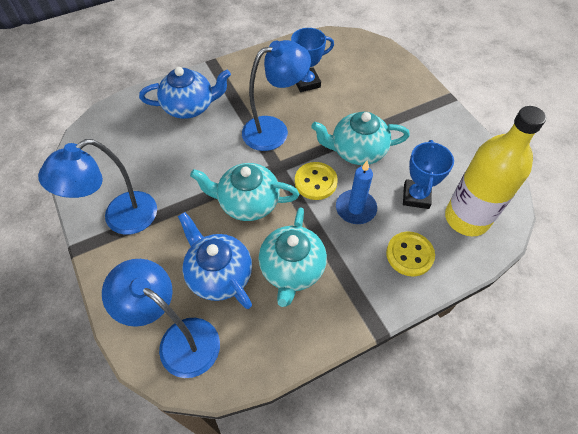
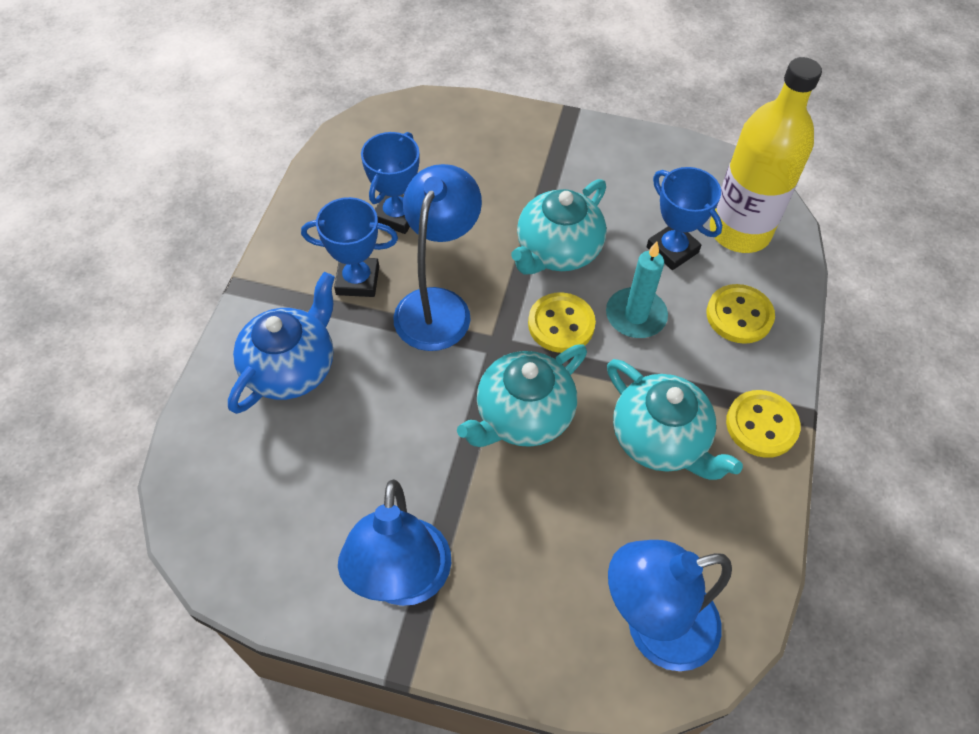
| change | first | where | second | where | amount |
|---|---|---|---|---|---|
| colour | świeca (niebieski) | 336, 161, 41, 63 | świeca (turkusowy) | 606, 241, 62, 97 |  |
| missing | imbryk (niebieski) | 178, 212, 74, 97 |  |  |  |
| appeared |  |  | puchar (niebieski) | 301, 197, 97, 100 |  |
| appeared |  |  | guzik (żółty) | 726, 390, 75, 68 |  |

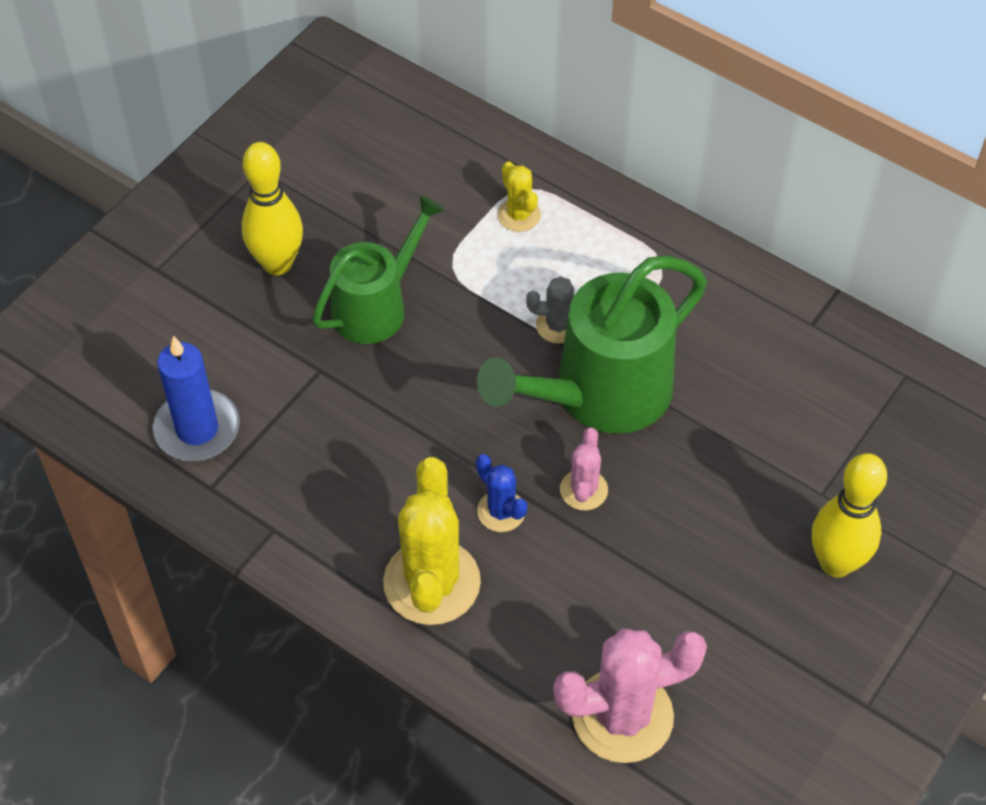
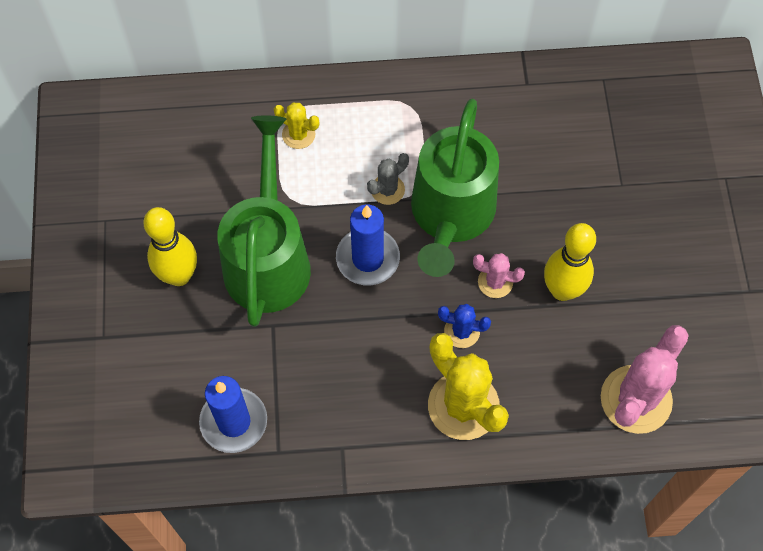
| change | first | where | second | where | amount |
|---|---|---|---|---|---|
| size | konewka (zielony) | 312, 195, 133, 149 |  | 217, 116, 94, 211 | x1.53 |
| spun | kaktus (różowy) | 560, 427, 48, 83 |  | 473, 253, 52, 45 | 45 degrees counterclockwise |
| relocated | kręgiel (żółty) | 812, 453, 75, 125 |  | 544, 223, 52, 78 |  |
| appeared |  |  | świeca (niebieski) | 336, 204, 64, 81 |  |

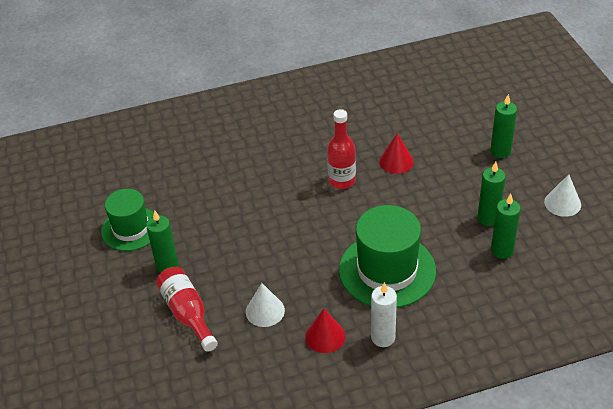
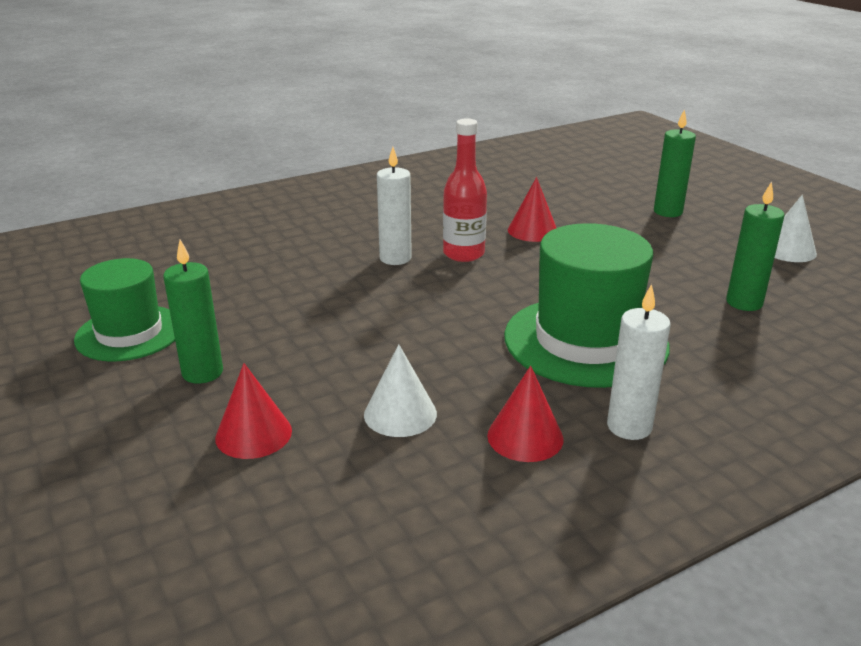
| change | first | where | second | where | amount |
|---|---|---|---|---|---|
| missing | świeca (zielony) | 477, 162, 29, 64 |  |  |  |
| exchanged | butelka (czerwony) | 156, 267, 62, 85 | stożek (czerwony) | 215, 363, 77, 96 |  |
| appeared |  |  | świeca (biały) | 377, 147, 35, 118 |  |

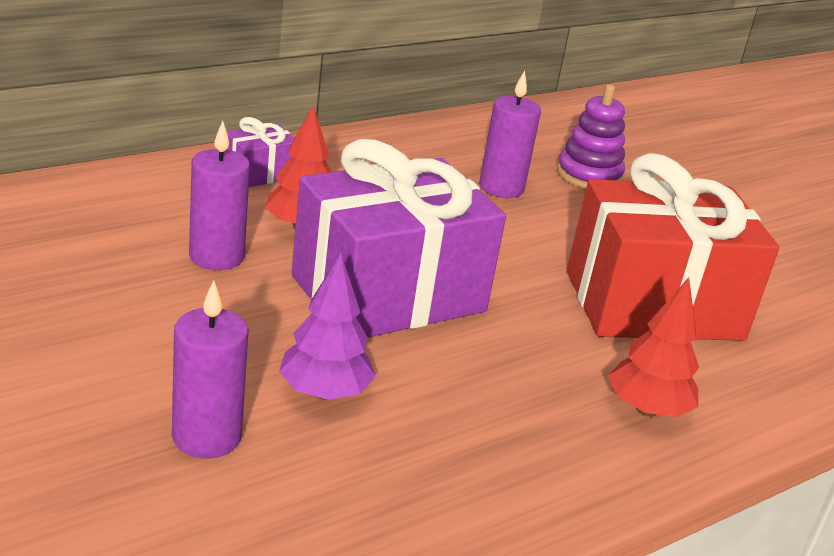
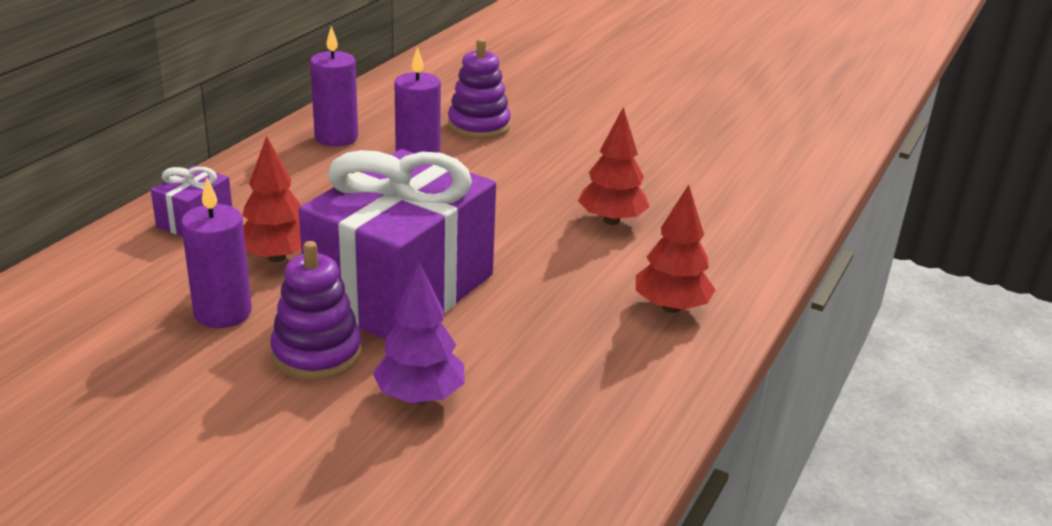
| change | first | where | second | where | amount |
|---|---|---|---|---|---|
| exchanged | prezent (czerwony) | 567, 153, 212, 188 | drzewko (czerwony) | 578, 107, 72, 118 |  |
| relocated | świeca (fioletowy) | 172, 280, 77, 179 |  | 310, 26, 48, 121 |  |
| appeared |  |  | zabawka nakładanka (fioletowy) | 270, 241, 92, 139 |  |

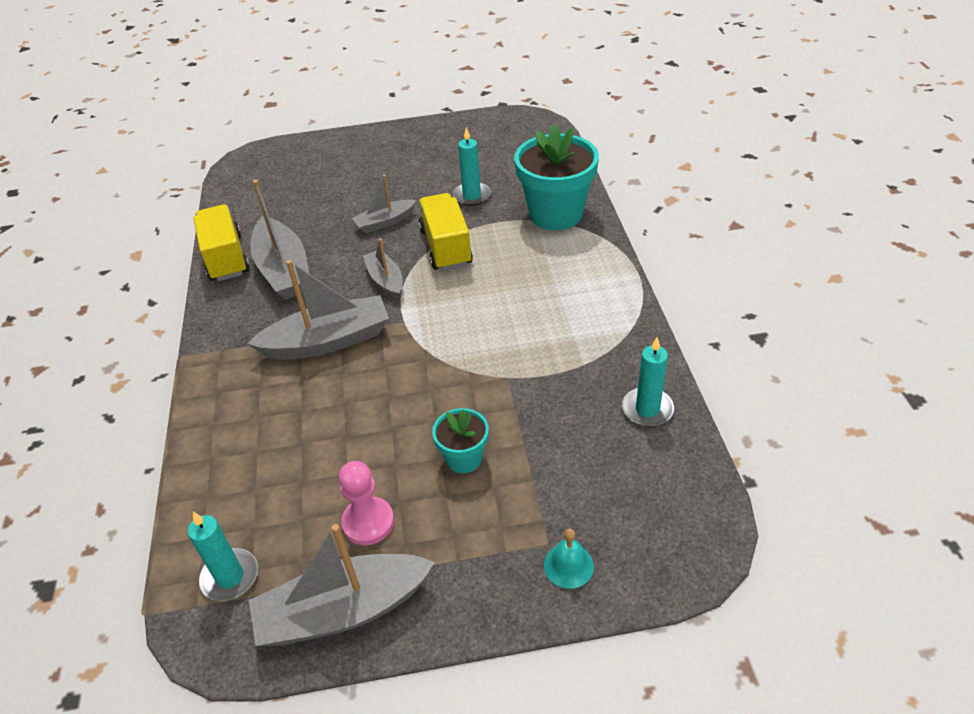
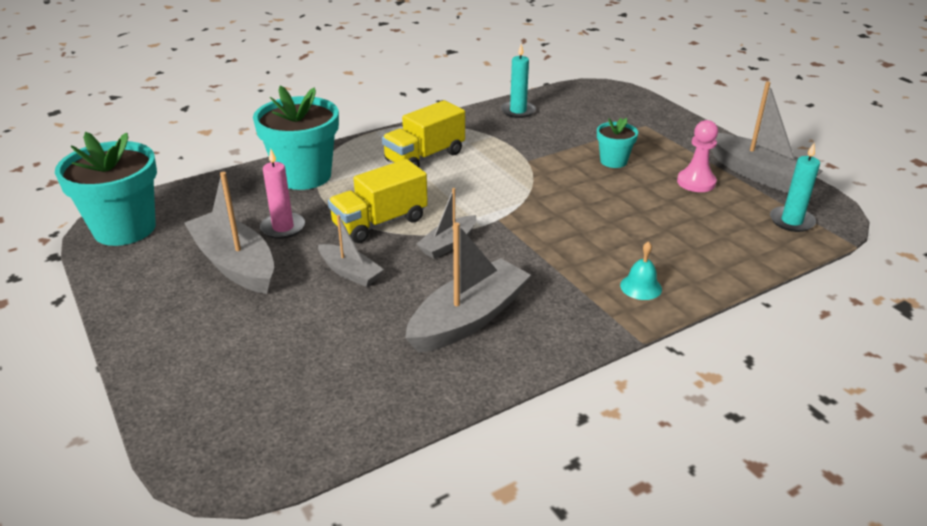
| change | first | where | second | where | amount |
|---|---|---|---|---|---|
| colour | świeca (turkusowy) | 453, 128, 38, 78 | świeca (różowy) | 260, 149, 45, 90 |  |
| relocated | ciężarówka (żółty) | 193, 204, 57, 77 |  | 382, 100, 83, 67 |  |
| relocated | łódka (szary) | 247, 260, 142, 100 |  | 184, 172, 90, 122 |  |
| relocated | dzwonek (turkusowy) | 544, 529, 50, 60 |  | 620, 241, 42, 59 |  |
| appeared |  |  | doniczka (turkusowy) | 55, 132, 102, 114 |  |

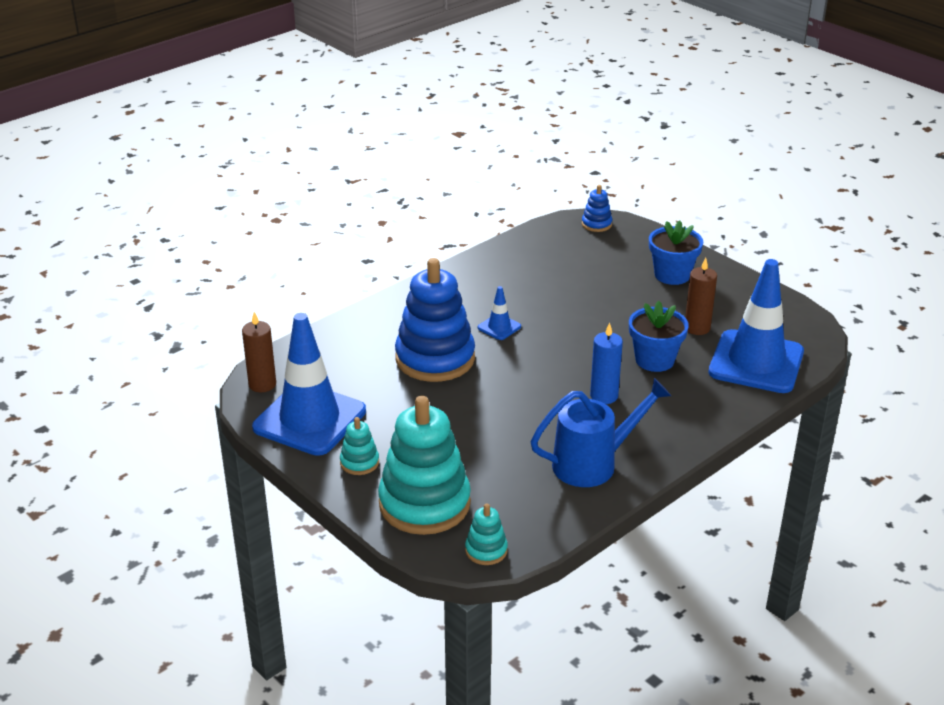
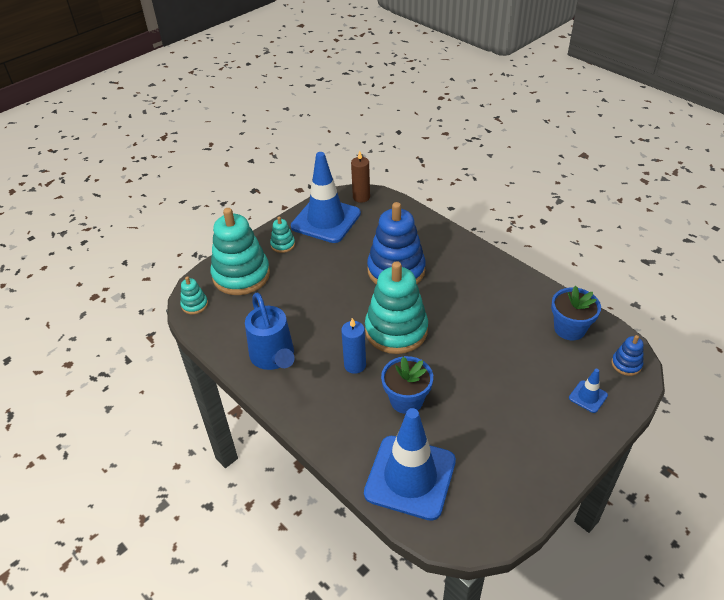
| change | first | where | second | where | amount |
|---|---|---|---|---|---|
| relocated | doniczka (niebieski) | 649, 220, 54, 65 |  | 551, 286, 50, 54 |  |
| missing | świeca (brązowy) | 685, 258, 32, 77 |  |  |  |
| relocated | pachołek (niebieski) | 478, 286, 43, 54 |  | 569, 369, 39, 44 |  |
| appeared |  |  | zabawka nakładanka (turkusowy) | 365, 261, 63, 93 |  |

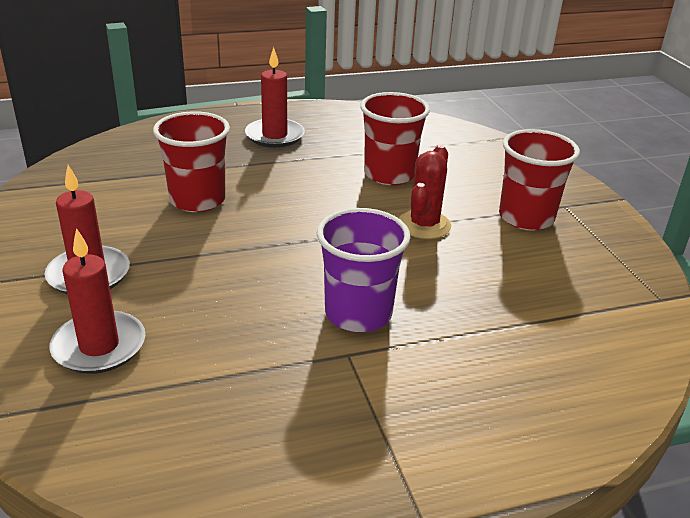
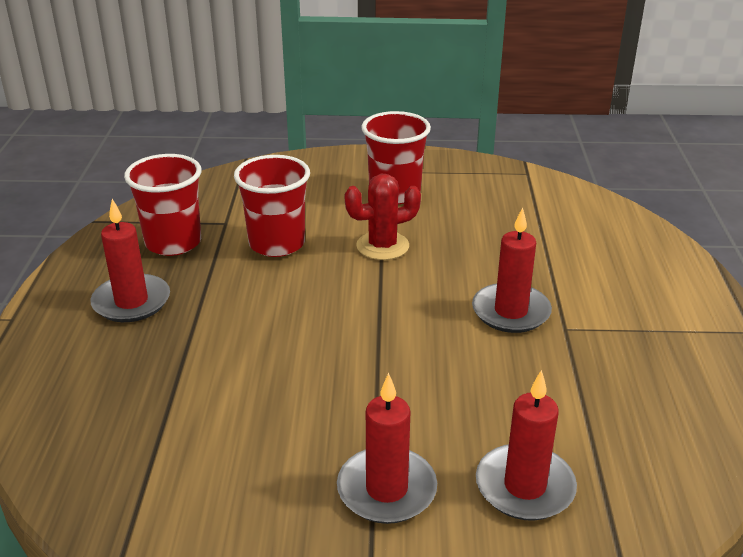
| change | first | where | second | where | amount |
|---|---|---|---|---|---|
| relocated | szklanka (czerwony) | 153, 111, 77, 101 |  | 124, 154, 78, 102 |  |
| spun | kaktus (czerwony) | 399, 145, 52, 94 |  | 344, 174, 77, 86 | 60 degrees counterclockwise |
| exchanged | szklanka (fioletowy) | 317, 208, 94, 124 | świeca (czerwony) | 472, 207, 80, 126 |  |

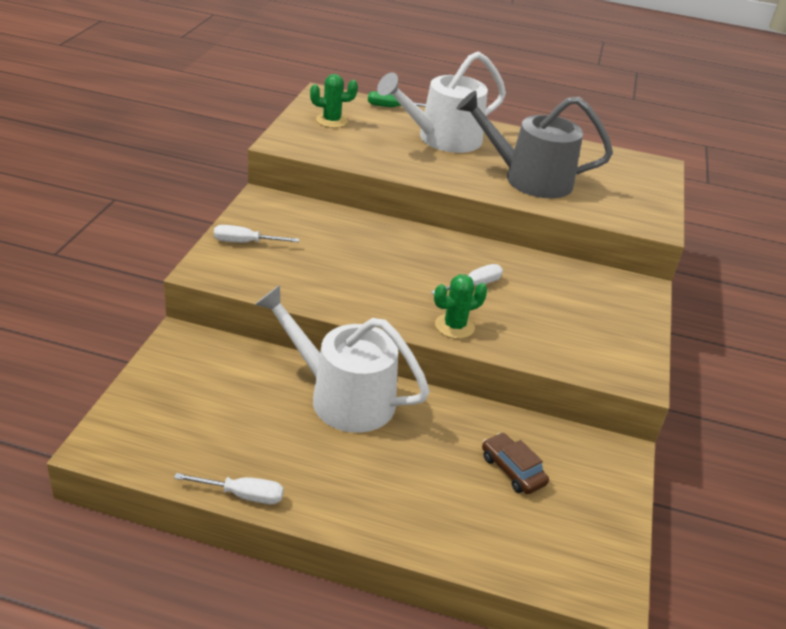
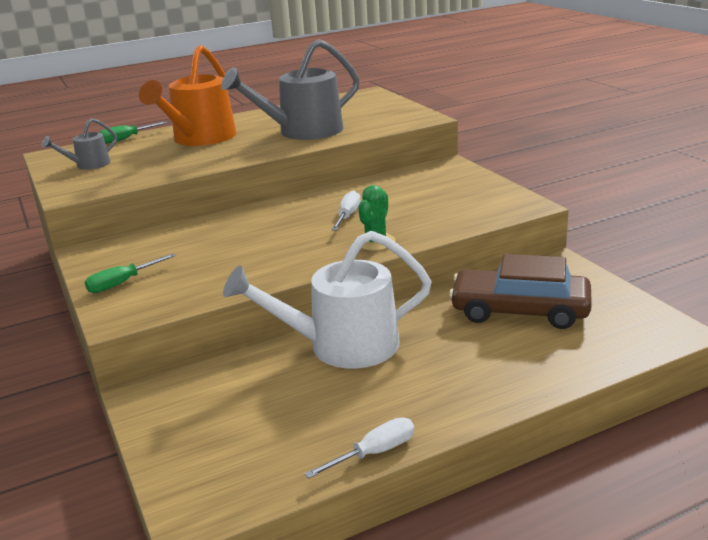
| change | first | where | second | where | amount |
|---|---|---|---|---|---|
| colour | konewka (biały) | 377, 51, 129, 102 | konewka (pomarańczowy) | 139, 45, 98, 101 |  |
| exchanged | kaktus (zielony) | 310, 74, 48, 54 | konewka (szary) | 42, 118, 75, 52 |  |
| colour | śrubokręt (biały) | 214, 225, 85, 18 | śrubokręt (zielony) | 85, 253, 91, 40 |  |
| size | samochód (brązowy) | 482, 433, 67, 61 |  | 449, 254, 143, 75 | x1.94 |

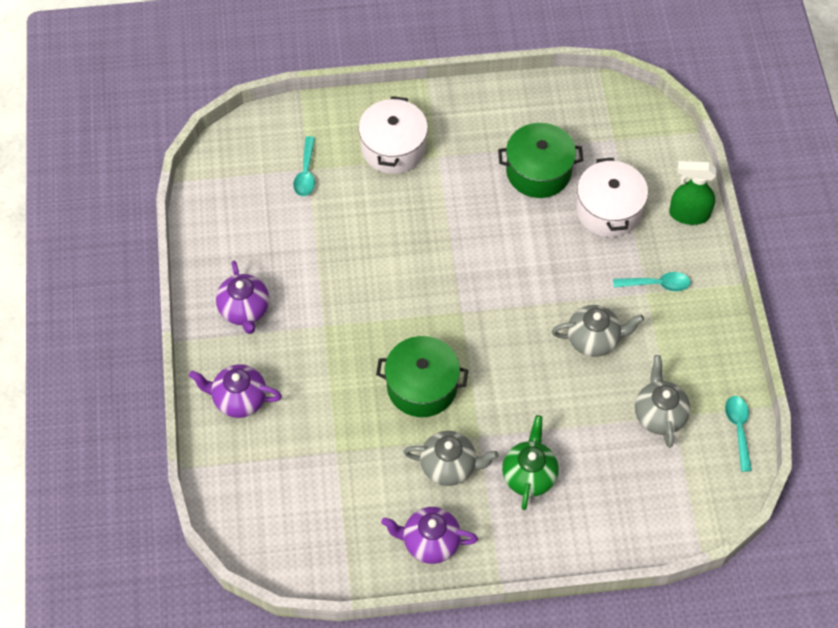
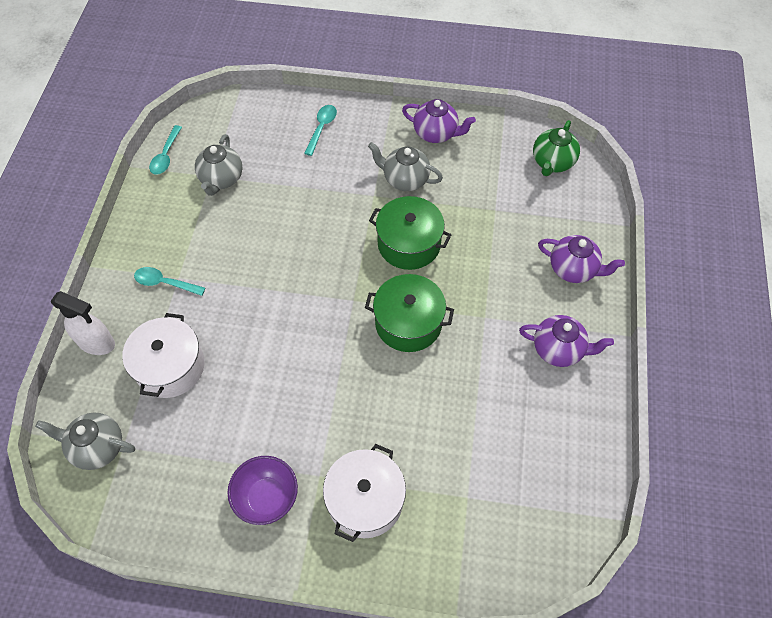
| change | first | where | second | where | amount |
|---|---|---|---|---|---|
| relocated | garnek (zielony) | 498, 123, 85, 75 |  | 365, 274, 89, 78 |  |
| relocated | łyżka (turkusowy) | 293, 136, 22, 60 |  | 304, 105, 33, 51 |  |
| colour | spryskiwacz (zielony) | 669, 161, 47, 64 | spryskiwacz (biały) | 51, 291, 64, 64 |  |
| spun | imbryk (fioletowy) | 216, 261, 53, 73 |  | 519, 315, 95, 52 | 105 degrees clockwise |
| relocated | imbryk (szary) | 552, 305, 92, 52 |  | 35, 413, 100, 57 |  |
| relocated | imbryk (zielony) | 502, 415, 57, 95 |  | 533, 120, 47, 56 |  |
| appeared |  |  | miska (fioletowy) | 227, 456, 71, 69 |  |

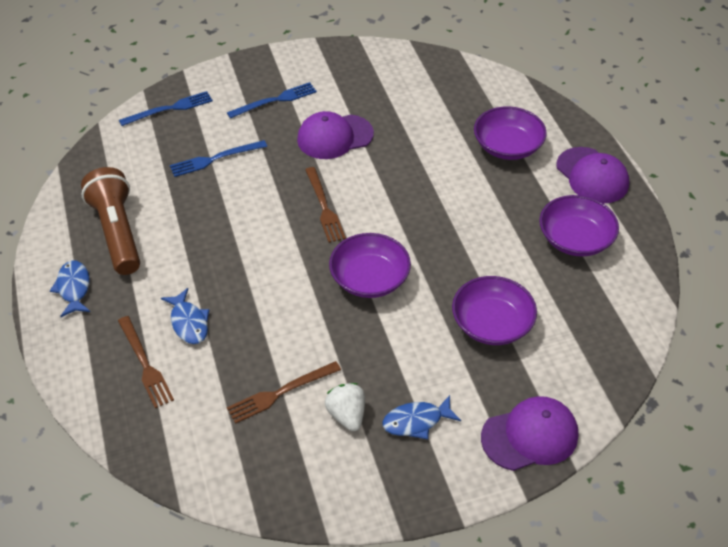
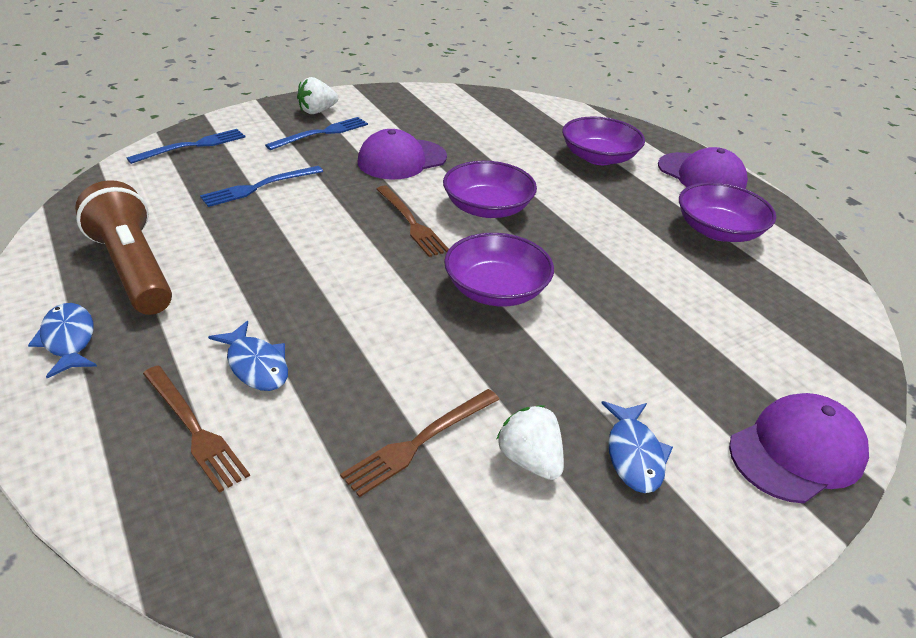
| change | first | where | second | where | amount |
|---|---|---|---|---|---|
| relocated | miska (fioletowy) | 452, 276, 85, 69 |  | 443, 161, 94, 57 |  |
| spun | ryba (niebieski) | 382, 395, 79, 44 |  | 602, 401, 71, 92 | 60 degrees counterclockwise |
| appeared |  |  | truskawka (biały) | 297, 77, 41, 37 |  |

